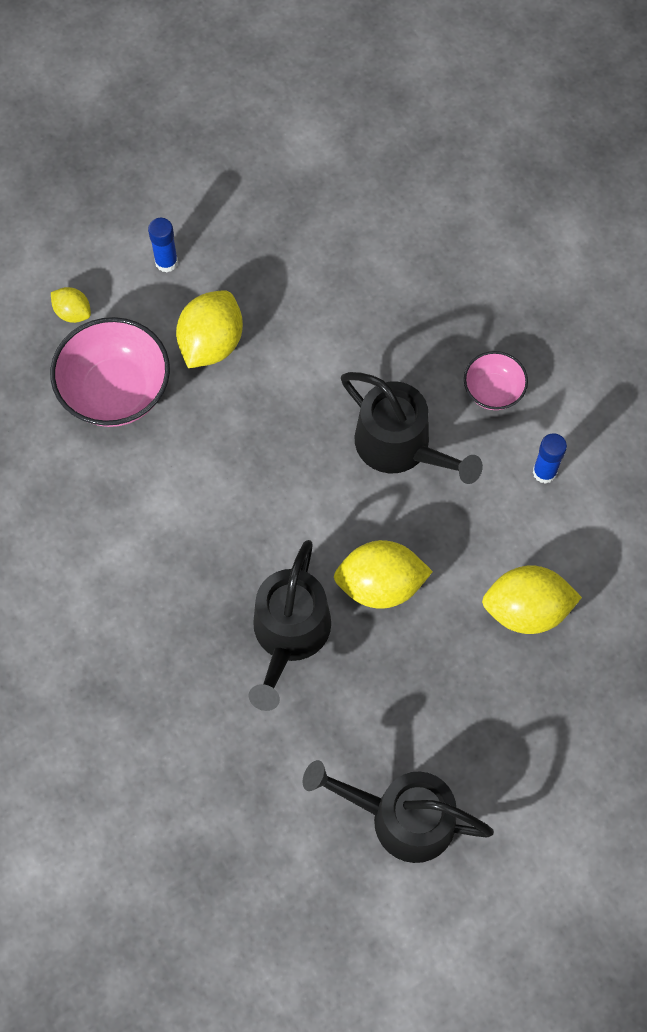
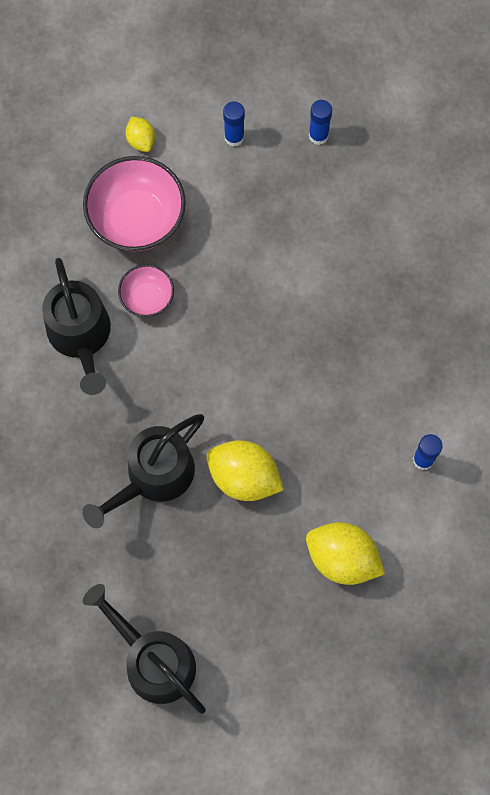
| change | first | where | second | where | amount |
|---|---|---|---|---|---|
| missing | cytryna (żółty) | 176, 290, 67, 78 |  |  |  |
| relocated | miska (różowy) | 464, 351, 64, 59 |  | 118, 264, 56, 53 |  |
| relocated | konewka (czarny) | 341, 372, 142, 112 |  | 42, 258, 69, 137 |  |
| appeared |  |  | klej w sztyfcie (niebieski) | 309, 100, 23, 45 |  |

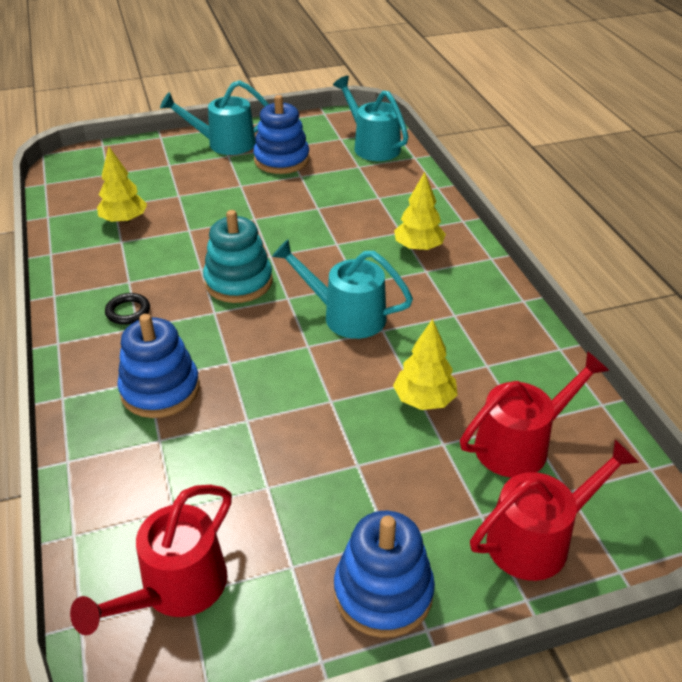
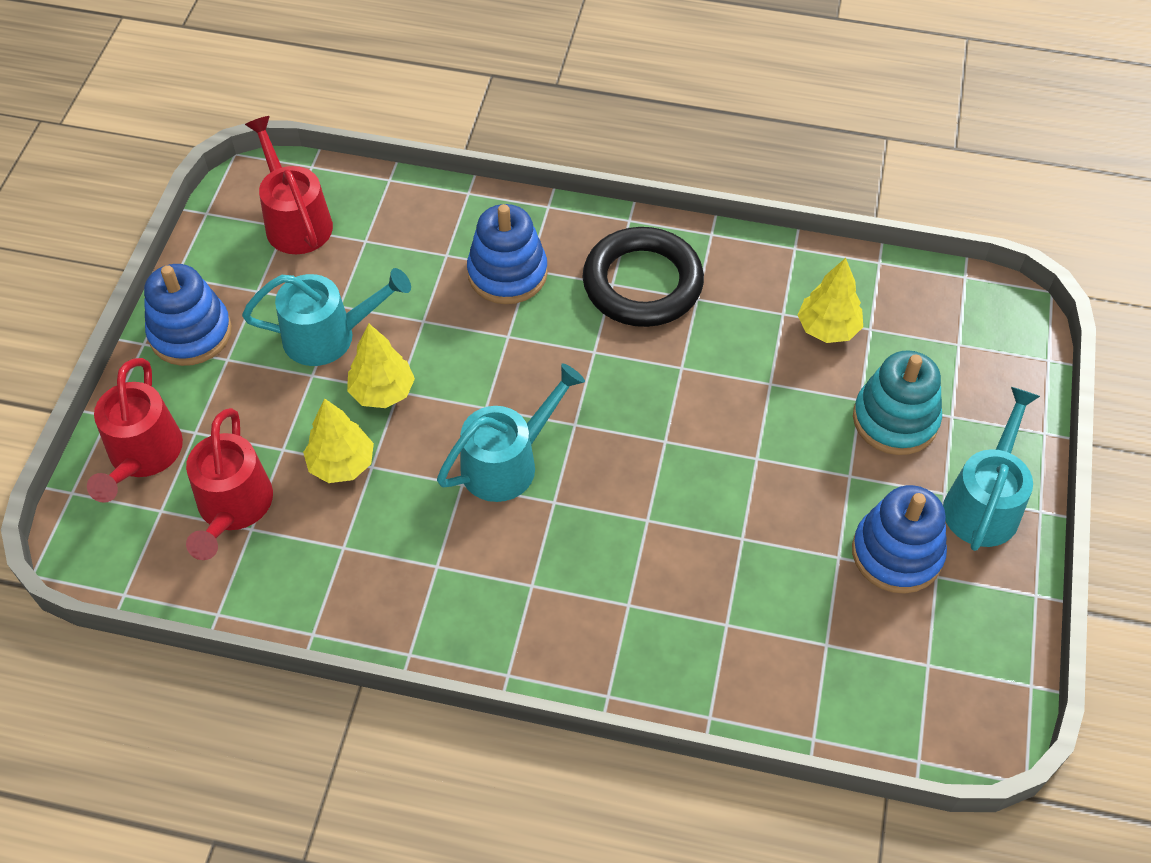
| change | first | where | second | where | amount |
|---|---|---|---|---|---|
| relocated | konewka (turkusowy) | 333, 76, 76, 85 |  | 242, 268, 169, 98 |  |
| relocated | drzewko (żółty) | 394, 172, 52, 79 |  | 347, 324, 68, 84 |  |
| relocated | zabawka nakładanka (turkusowy) | 203, 210, 69, 93 |  | 853, 350, 89, 105 |  |
| size | pierścień (czarny) | 105, 293, 45, 32 |  | 583, 227, 121, 100 | x2.40 |

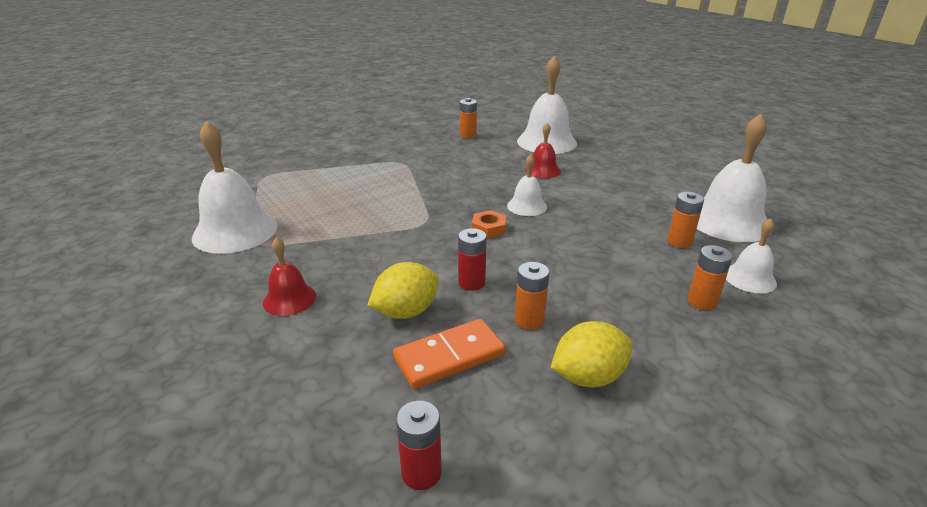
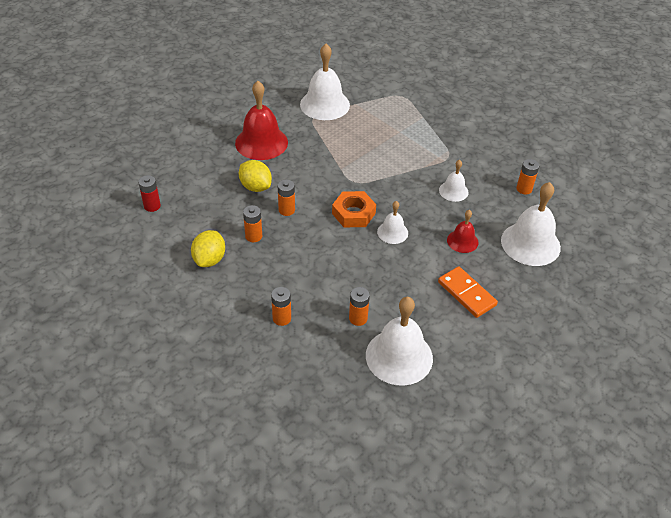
| change | first | where | second | where | amount |
|---|---|---|---|---|---|
| size | nakrętka (pomarańczowy) | 472, 210, 34, 28 |  | 332, 191, 44, 36 | x1.63 |
| relocated | dzwonek (biały) | 726, 218, 51, 75 |  | 439, 160, 30, 42 |  |
| colour | bateria (czerwony) | 458, 228, 29, 63 | bateria (pomarańczowy) | 278, 180, 17, 36 |  |
| size | dzwonek (czerwony) | 263, 237, 53, 79 |  | 235, 81, 53, 79 | x1.88 |
| relocated | kostka domina (pomarańczowy) | 393, 319, 112, 70 |  | 438, 266, 60, 52 |  |
| spun | cytryna (żółty) | 551, 321, 81, 66 |  | 191, 230, 34, 37 | 45 degrees clockwise |

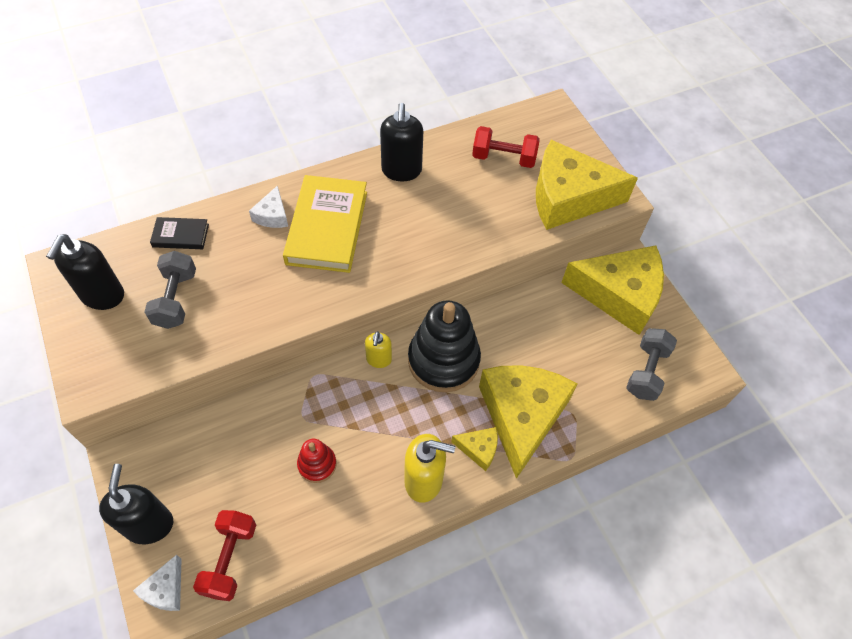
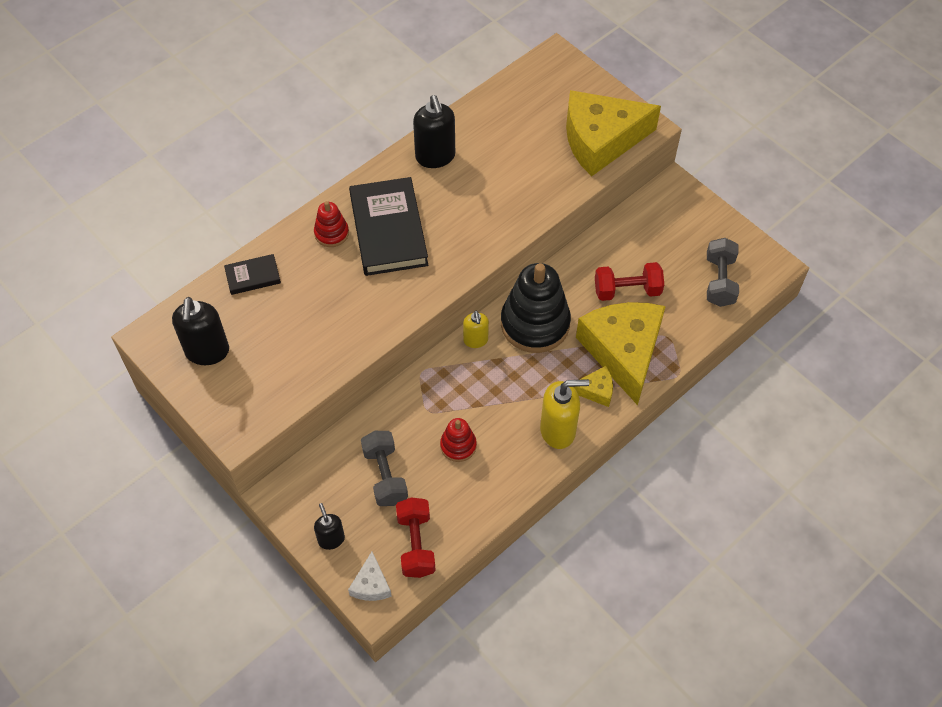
| change | first | where | second | where | amount |
|---|---|---|---|---|---|
| relocated | hantel (czerwony) | 472, 126, 68, 42 |  | 595, 262, 69, 39 |  |
| colour | książka (żółty) | 283, 175, 84, 98 | książka (czarny) | 349, 177, 79, 99 |  |
| exchanged | ser (biały) | 249, 185, 39, 43 | zabawka nakładanka (czerwony) | 314, 201, 35, 46 |  |
| missing | ser (żółty) | 561, 245, 103, 90 |  |  |  |
| relocated | hantel (szary) | 144, 251, 52, 78 |  | 361, 431, 47, 75 |  |
| size | dozownik mydła (czarny) | 99, 464, 74, 80 |  | 314, 503, 31, 47 | x0.59 |

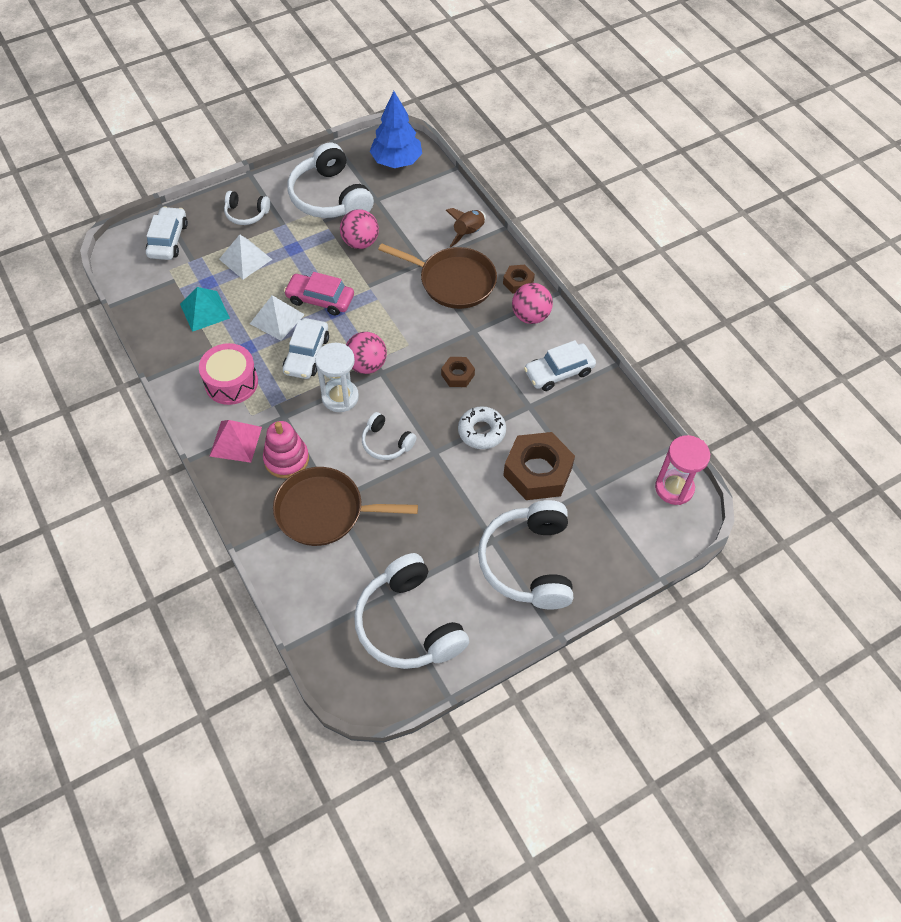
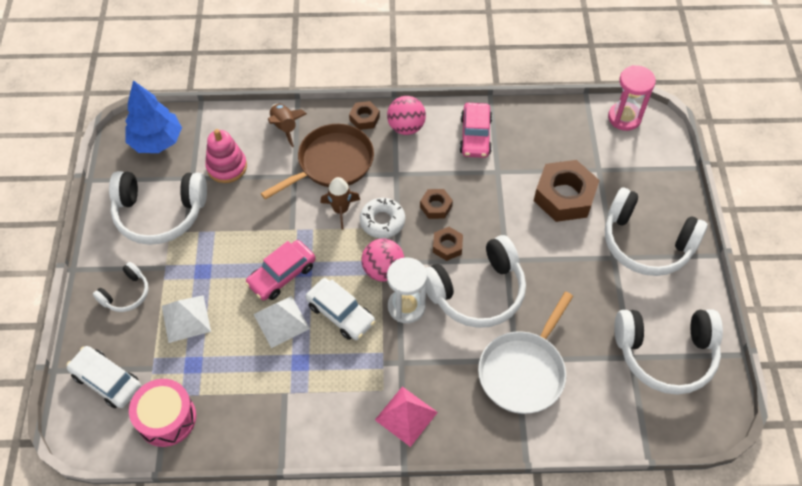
| change | first | where | second | where | amount |
|---|---|---|---|---|---|
| missing | piłka (różowy) | 340, 209, 39, 40 |  |  |  |
| missing | piramida (turkusowy) | 180, 287, 50, 45 |  |  |  |
| colour | samochód (biały) | 524, 340, 72, 51 | samochód (różowy) | 459, 103, 33, 55 |  |
| relocated | bęben (różowy) | 199, 343, 59, 62 |  | 129, 379, 67, 68 |  |
| relocated | donut (biały) | 458, 406, 48, 43 |  | 360, 198, 45, 40 |  |
| size | słuchawki (biały) | 362, 412, 55, 48 |  | 425, 235, 101, 93 | x1.95 |
| relocated | zabawka nakładanka (różowy) | 263, 421, 46, 57 |  | 205, 129, 42, 54 |  |
| colour | patelnia (brązowy) | 273, 467, 145, 79 | patelnia (biały) | 478, 292, 95, 122 |  |
| appeared |  |  | rakieta (brązowy) | 320, 177, 40, 53 |  |
| appeared |  |  | nakrętka (brązowy) | 433, 227, 30, 34 |  |

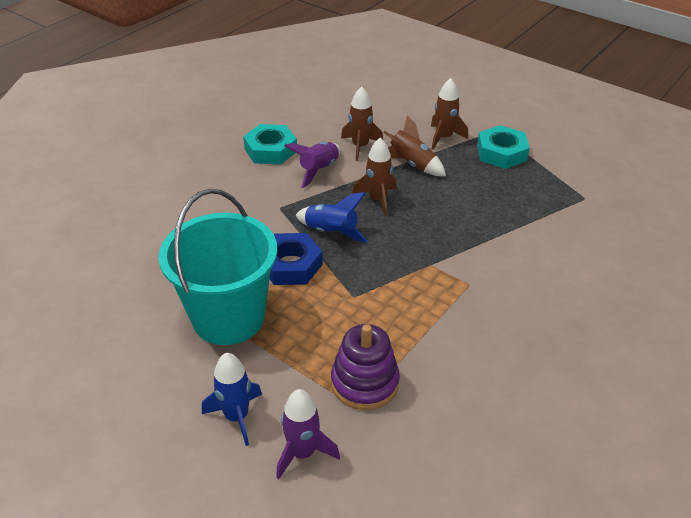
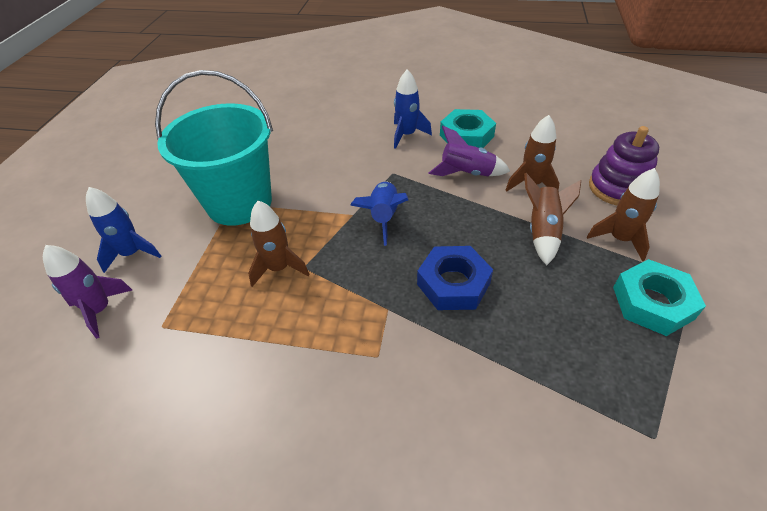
| change | first | where | second | where | amount |
|---|---|---|---|---|---|
| relocated | rakieta (brązowy) | 352, 138, 45, 79 |  | 248, 201, 61, 86 |  |
| relocated | nakrętka (niebieski) | 270, 233, 53, 52 |  | 417, 246, 76, 64 |  |
| relocated | zabawka nakładanka (fioletowy) | 331, 324, 69, 86 |  | 589, 126, 70, 79 |  |
| appeared |  |  | rakieta (niebieski) | 394, 69, 38, 80 |  |

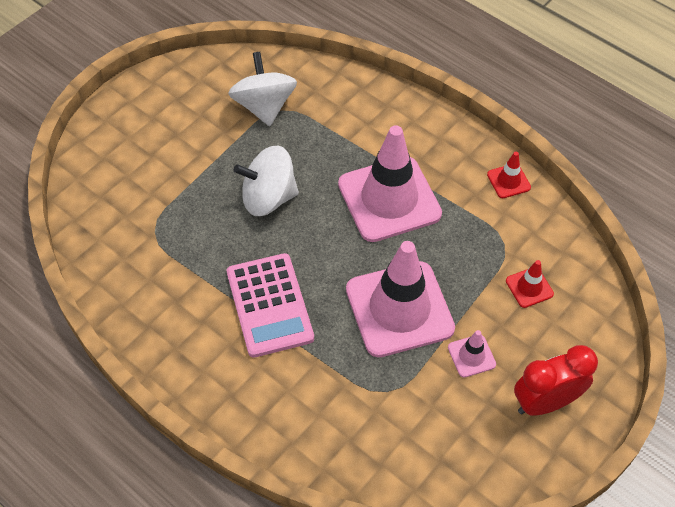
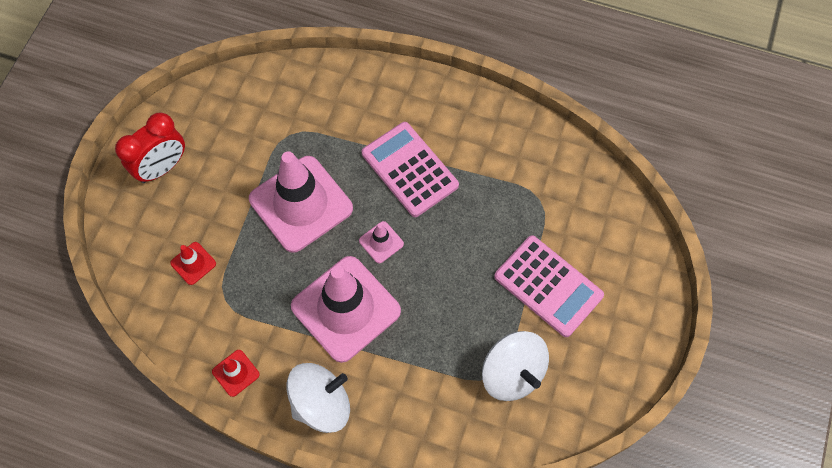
| change | first | where | second | where | amount |
|---|---|---|---|---|---|
| relocated | bączek (biały) | 234, 146, 65, 70 |  | 286, 363, 64, 70 |  |
| relocated | pachołek (różowy) | 448, 330, 48, 48 |  | 359, 221, 45, 42 |  |
| appeared |  |  | kalkulator (różowy) | 494, 235, 110, 102 |  |

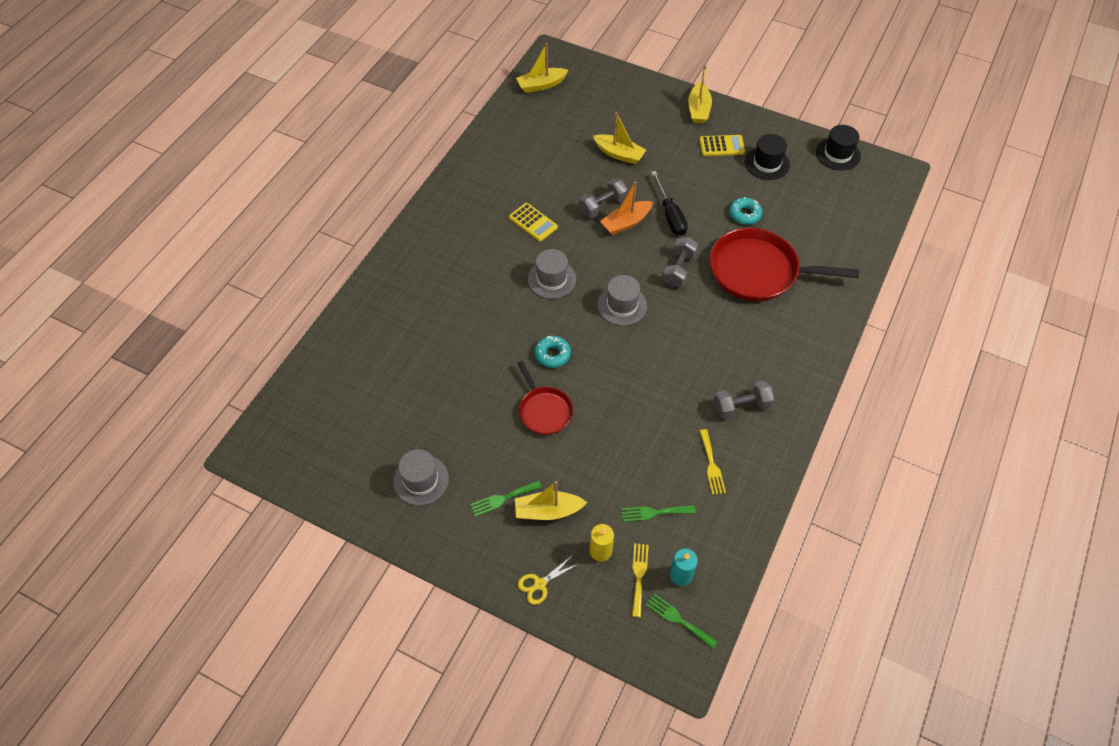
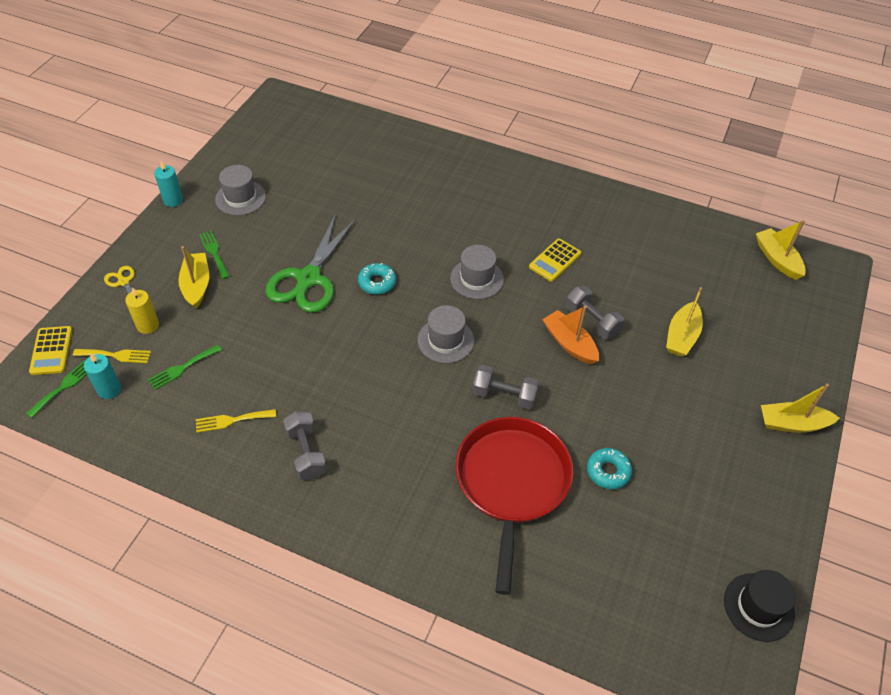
| change | first | where | second | where | amount |
|---|---|---|---|---|---|
| missing | kapelusz (czarny) | 745, 134, 45, 46 |  |  |  |
| relocated | kalkulator (żółty) | 699, 135, 46, 21 |  | 29, 326, 43, 49 |  |
| missing | śrubokręt (czarny) | 651, 171, 37, 65 |  |  |  |
| exchanged | patelnia (czerwony) | 517, 361, 56, 74 | nożyczki (zielony) | 265, 214, 91, 99 |  |
| spun | widelec (zielony) | 621, 505, 75, 17 |  | 148, 345, 74, 45 | 120 degrees counterclockwise |
| appeared |  |  | świeca (turkusowy) | 154, 161, 29, 46 |  |

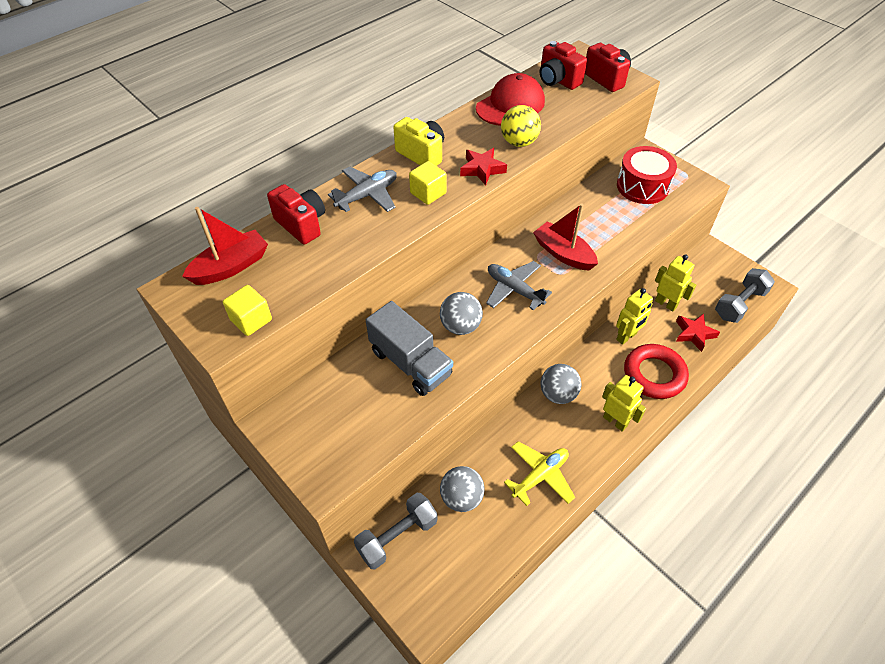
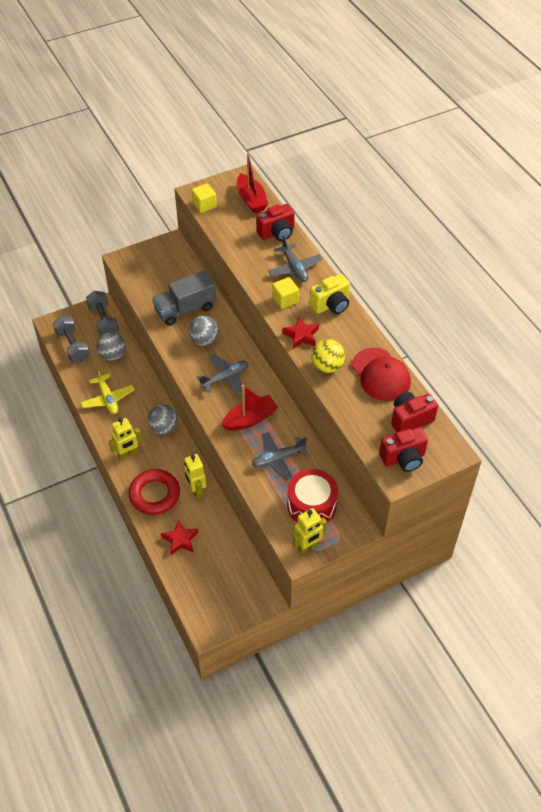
| change | first | where | second | where | amount |
|---|---|---|---|---|---|
| relocated | robot (żółty) | 655, 254, 41, 57 |  | 292, 508, 35, 46 |  |
| relocated | hantel (szary) | 715, 268, 60, 55 |  | 53, 316, 37, 47 |  |
| appeared |  |  | samolot (szary) | 252, 432, 57, 50 |  |

